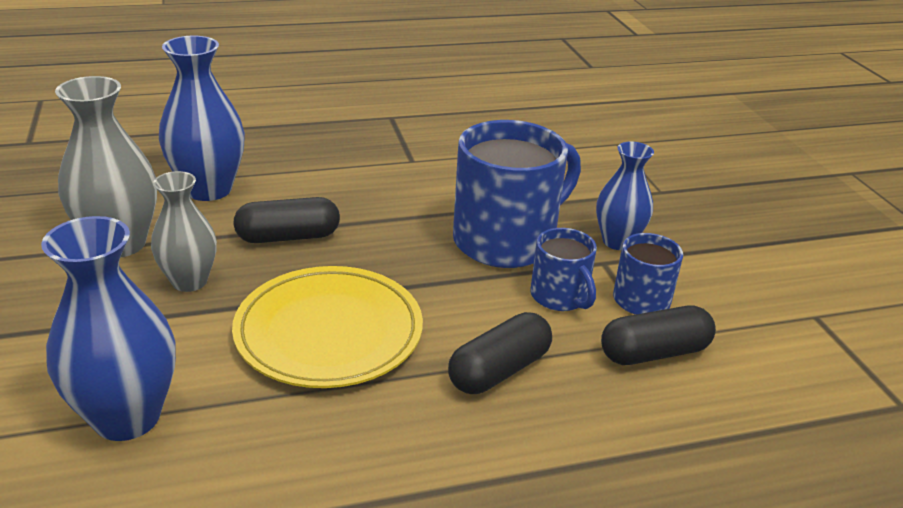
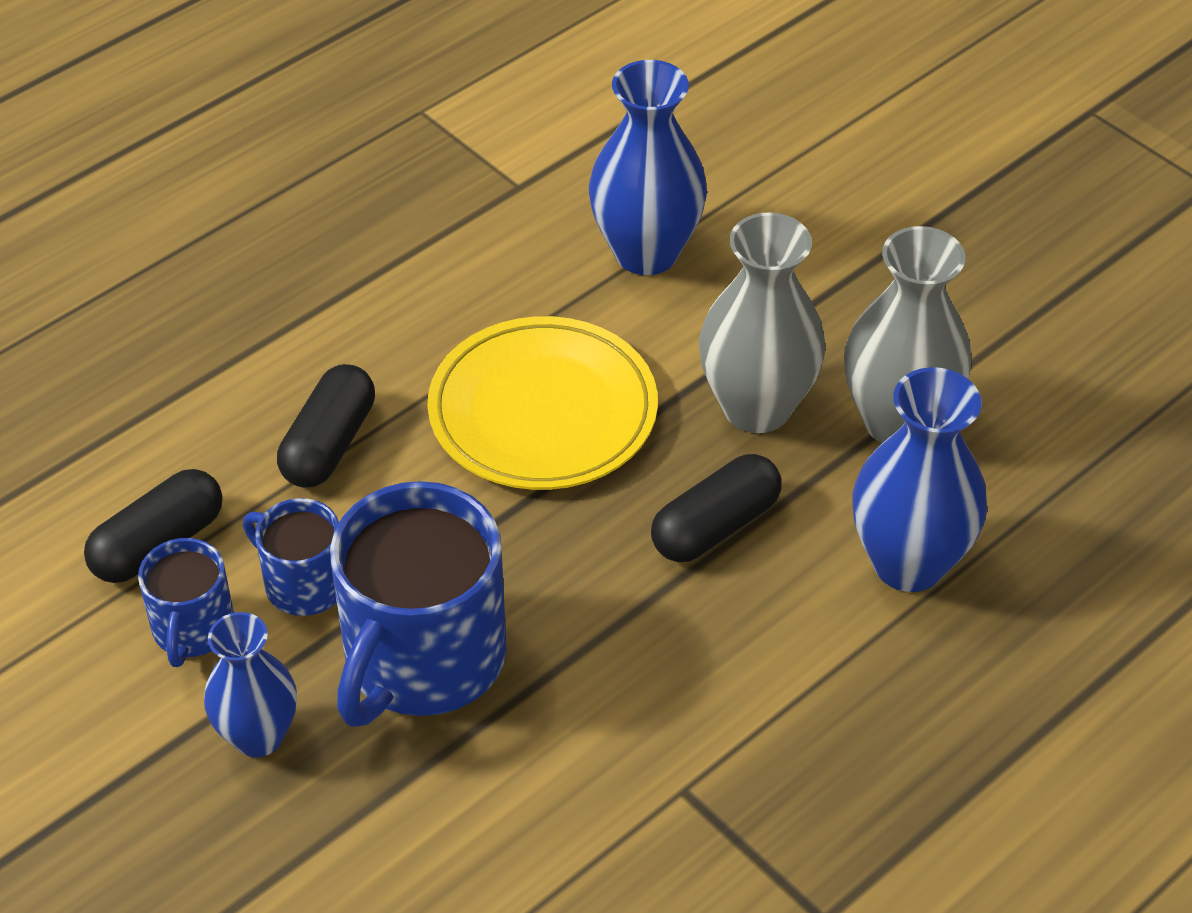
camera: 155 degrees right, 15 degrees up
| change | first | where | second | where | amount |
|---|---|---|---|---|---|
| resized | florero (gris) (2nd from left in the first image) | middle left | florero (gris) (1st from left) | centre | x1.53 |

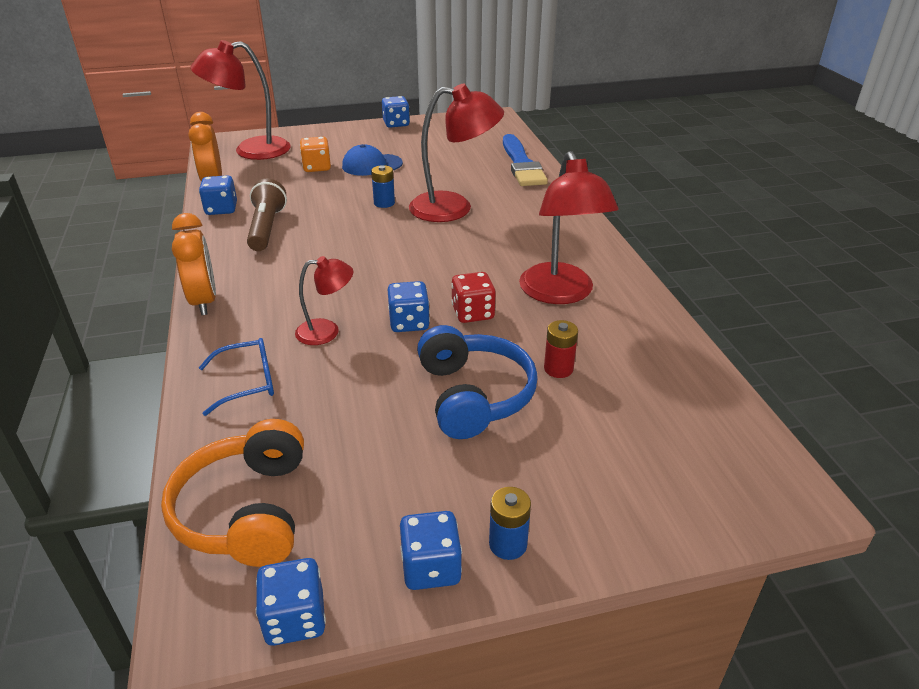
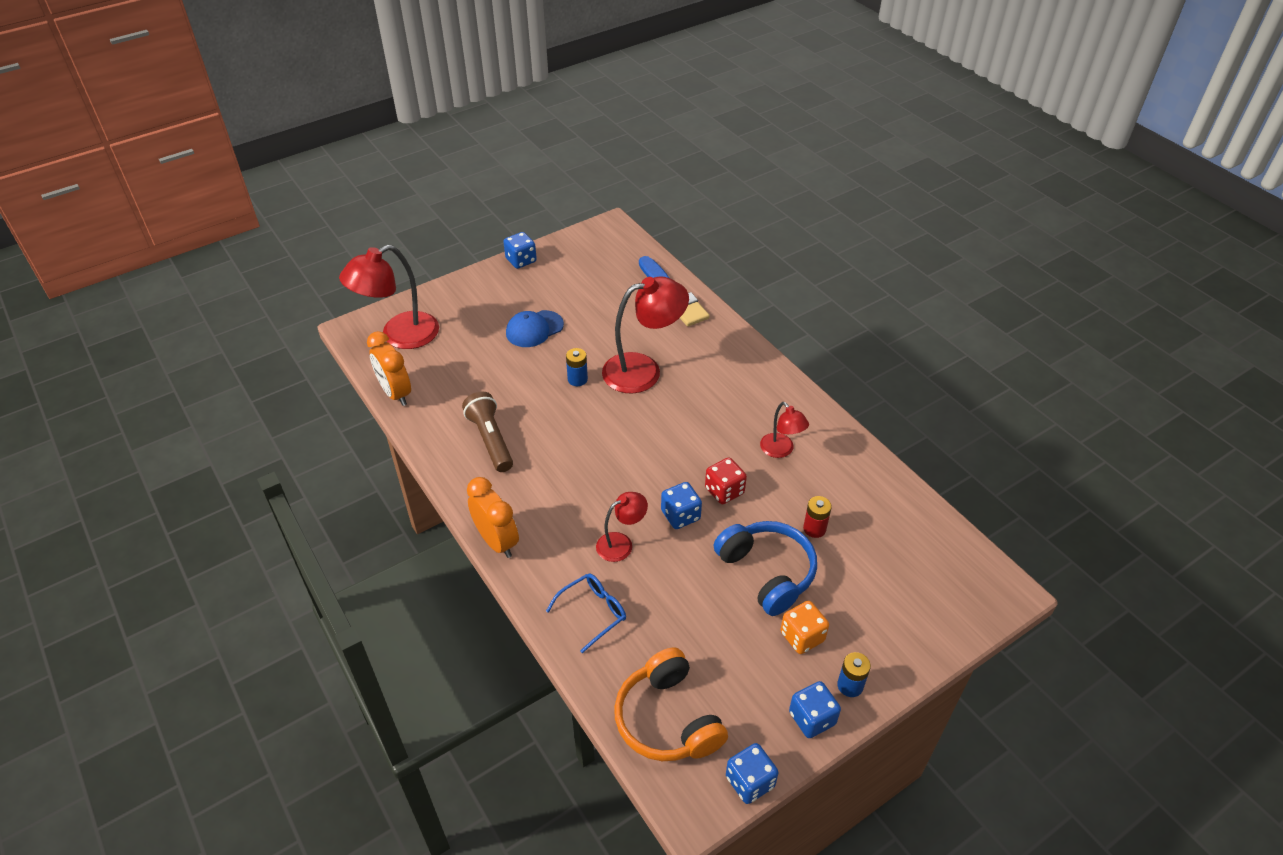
camera: 20 degrees left, 10 degrees up
| change | first | where | second | where | amount |
|---|---|---|---|---|---|
| moved | dado (naranja) | top centre |  | bottom centre |  |
| resized | lámpara (rojo) (4th from left) | top centre |  | centre | x0.54 |
| removed | dado (azul) (1st from left) | top left |  |  |  |

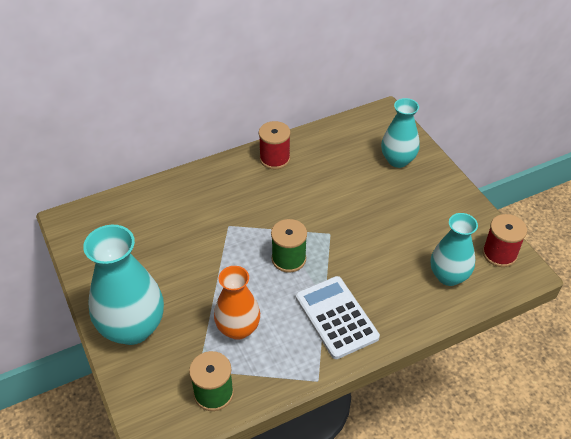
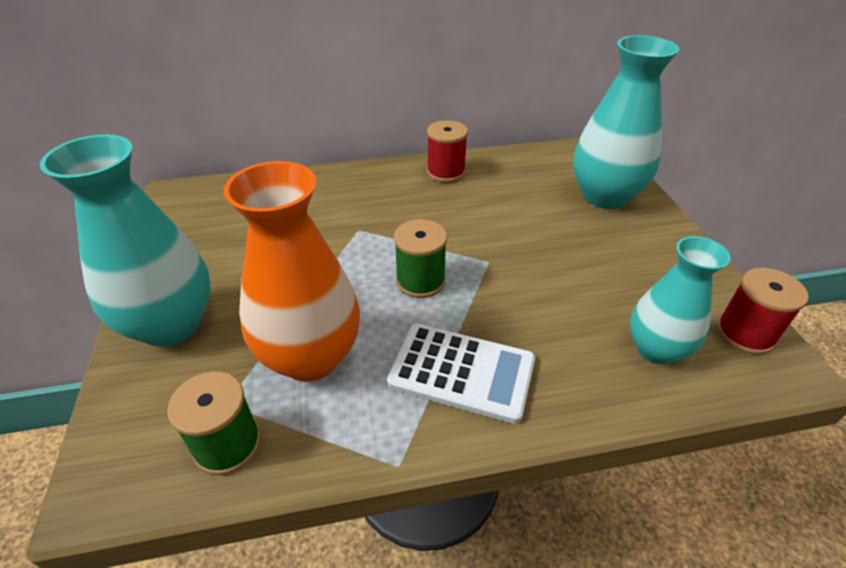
camera: 15 degrees right, 5 degrees down
| change | first | where | second | where | amount |
|---|---|---|---|---|---|
| resized | florero (turquesa) (2nd from left) | top right |  | top right | x1.56 |
| resized | florero (naranja) | bottom centre |  | centre | x1.56 |
| turned | calculadora (blanco) | bottom centre |  | centre | 120 degrees clockwise |

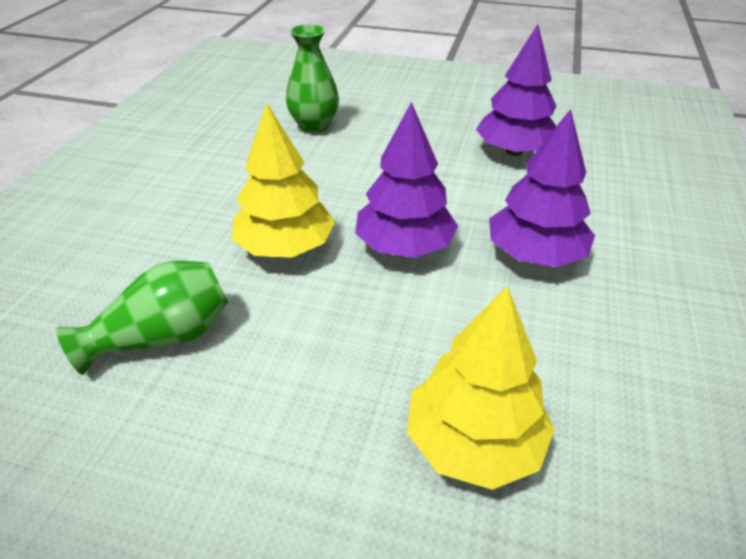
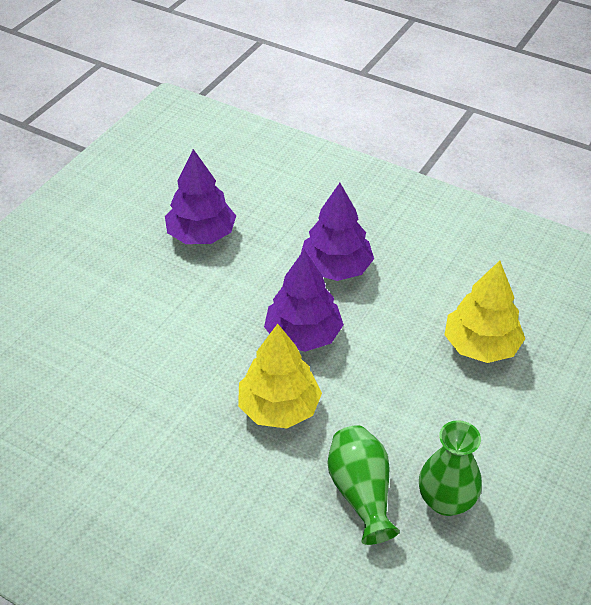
camera: 75 degrees left, 5 degrees up
| change | first | where | second | where | amount |
|---|---|---|---|---|---|
| moved | florero (verde) (2nd from left) | top centre |  | bottom right |  |

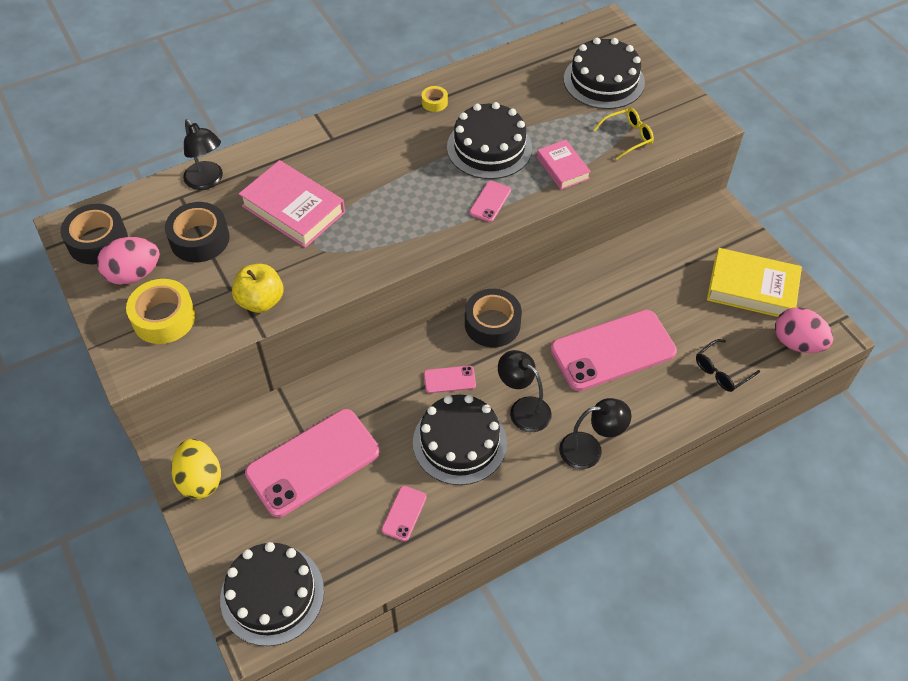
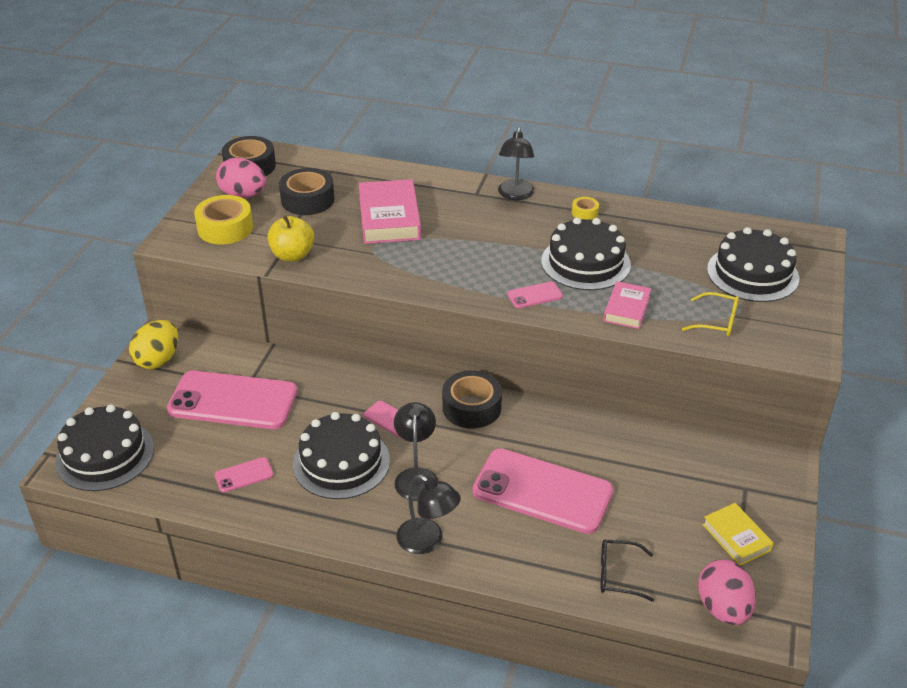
camera: 45 degrees right, 15 degrees down
| change | first | where | second | where | amount |
|---|---|---|---|---|---|
| moved | lámpara (negro) (1st from left in the first image) | top left | lámpara (negro) (3rd from left) | top centre |  |
| resized | libro (amarillo) | middle right |  | bottom right | x0.58 |

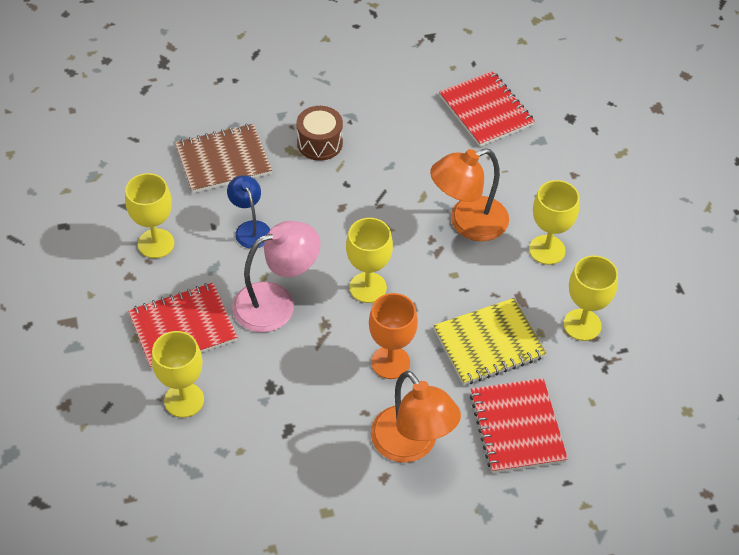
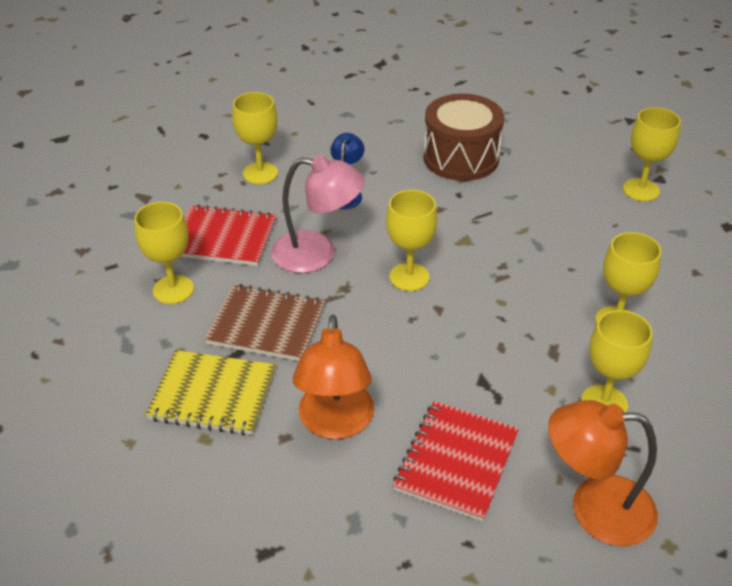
camera: 35 degrees right, 10 degrees down
| change | first | where | second | where | amount |
|---|---|---|---|---|---|
| replaced | cuaderno (rojo) (2nd from left) | top centre | copa (amarillo) (6th from left) | top right |  |
| resized | tambor (marrón) | top centre |  | top centre | x1.65 |
| moved | cuaderno (marrón) | top left |  | centre |  |
| moved | lámpara (naranja) (2nd from left) | centre |  | bottom right |  |
| removed | copa (naranja) | centre |  |  |  |
| moved | cuaderno (amarillo) | centre |  | bottom left |  |

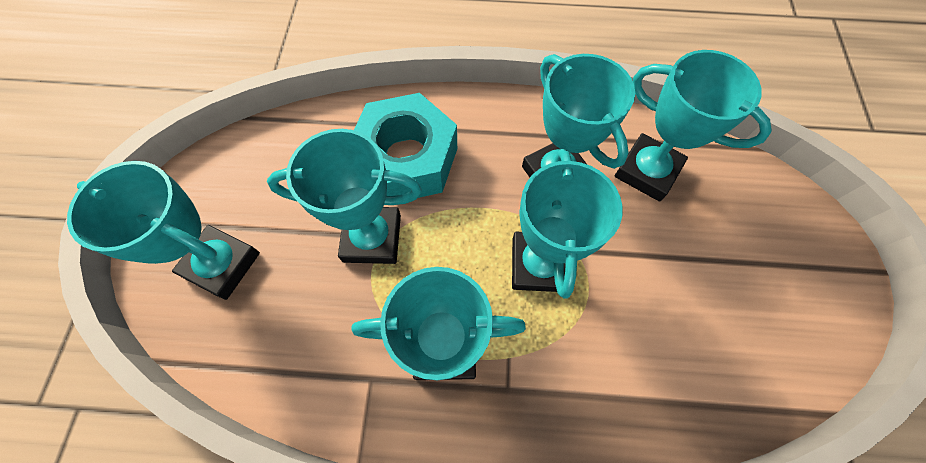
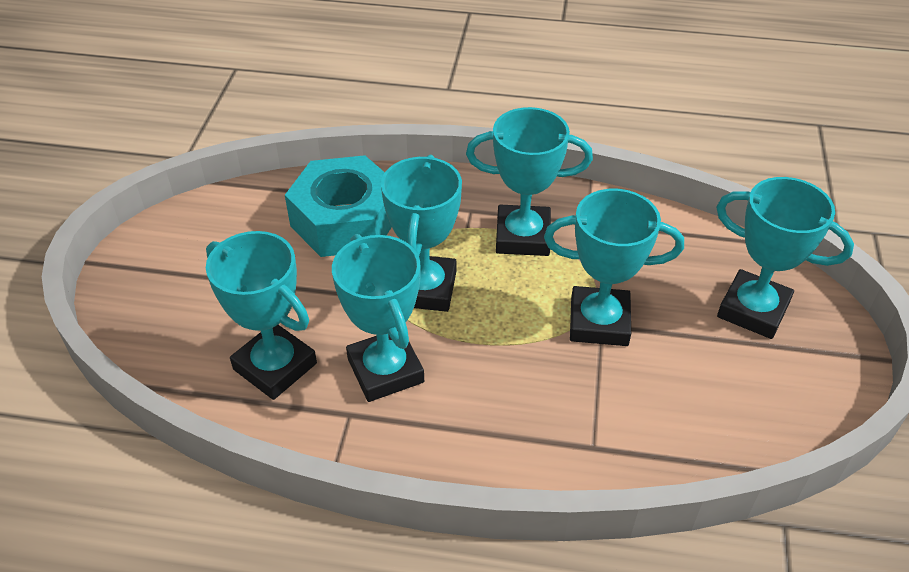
camera: 175 degrees left, 20 degrees down
| change | first | where | second | where | amount |
|---|---|---|---|---|---|
| moved | tuerca (turquesa) | top centre |  | centre |  |

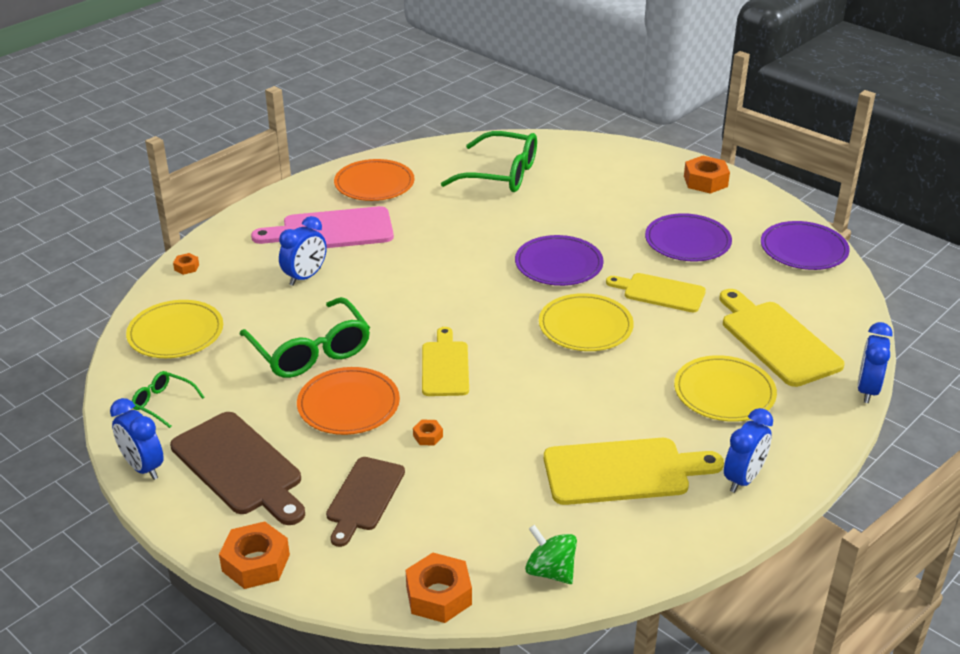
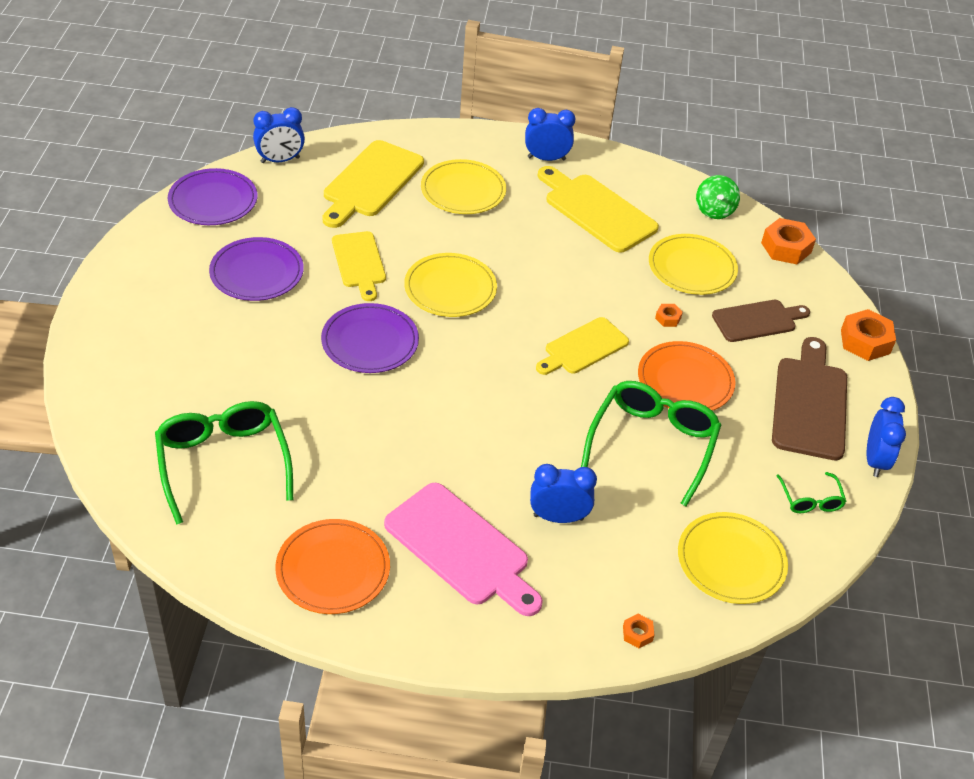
camera: 130 degrees left, 10 degrees up
| change | first | where | second | where | amount |
|---|---|---|---|---|---|
| removed | tuerca (naranja) (5th from left) | top right |  |  |  |
| moved | despertador (azul) (4th from left in the first image) | middle right | despertador (azul) (1st from left) | top left |  |
| added |  |  | plato (amarillo) (3rd from left) | middle right |  |

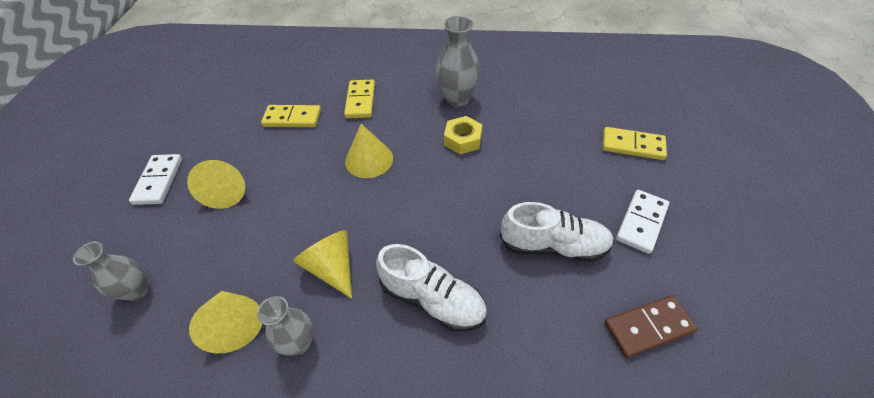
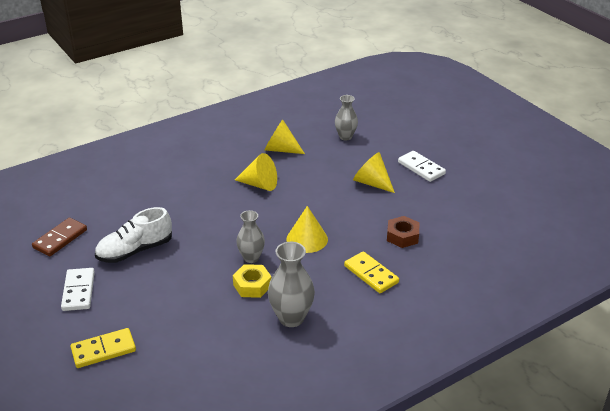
camera: 140 degrees right, 15 degrees down
| change | first | where | second | where | amount |
|---|---|---|---|---|---|
| replaced | ficha de dominó (amarillo) (1st from left) | top left | tuerca (marrón) | centre |  |
| removed | zapato (blanco) (1st from left) | bottom centre |  |  |  |
| moved | florero (gris) (2nd from left in the first image) | bottom left | florero (gris) (1st from left) | centre |  |

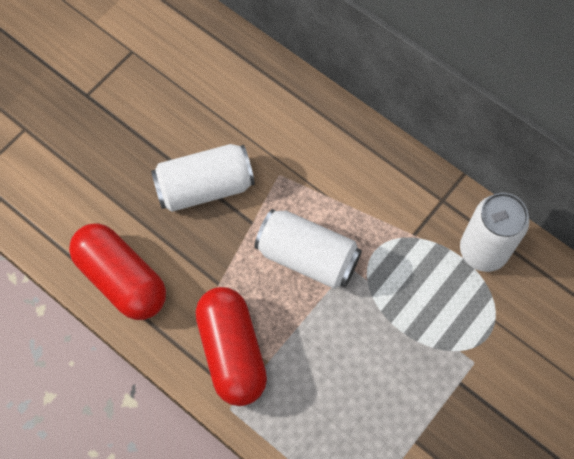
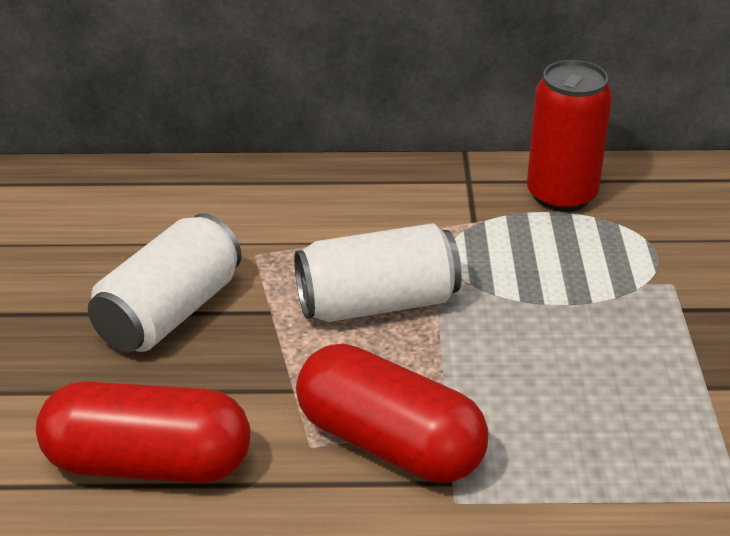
camera: 40 degrees left, 30 degrees down
| change | first | where | second | where | amount |
|---|---|---|---|---|---|
| recoloured | lata (blanco) (3rd from left) | middle right | lata (rojo) | top right |  |

